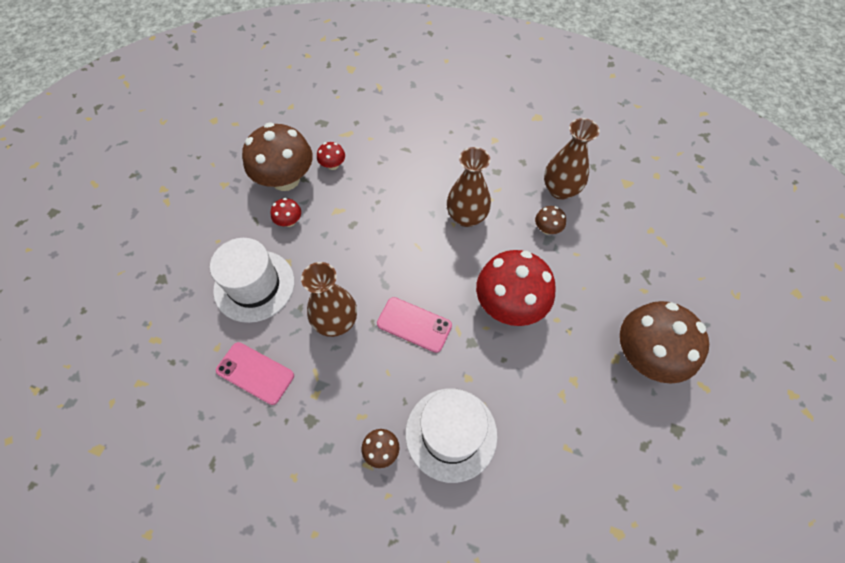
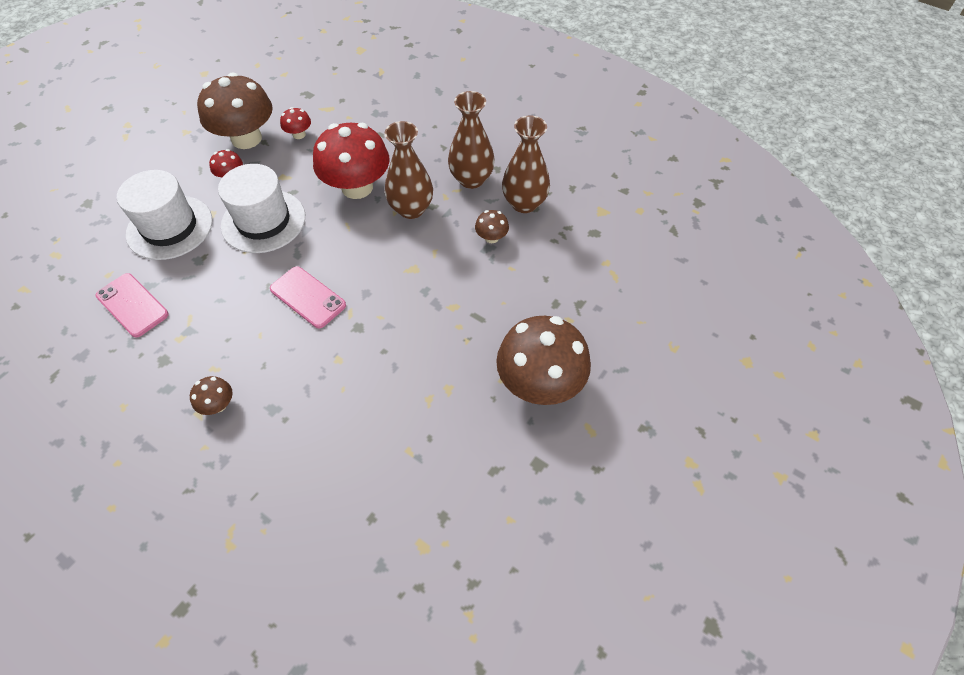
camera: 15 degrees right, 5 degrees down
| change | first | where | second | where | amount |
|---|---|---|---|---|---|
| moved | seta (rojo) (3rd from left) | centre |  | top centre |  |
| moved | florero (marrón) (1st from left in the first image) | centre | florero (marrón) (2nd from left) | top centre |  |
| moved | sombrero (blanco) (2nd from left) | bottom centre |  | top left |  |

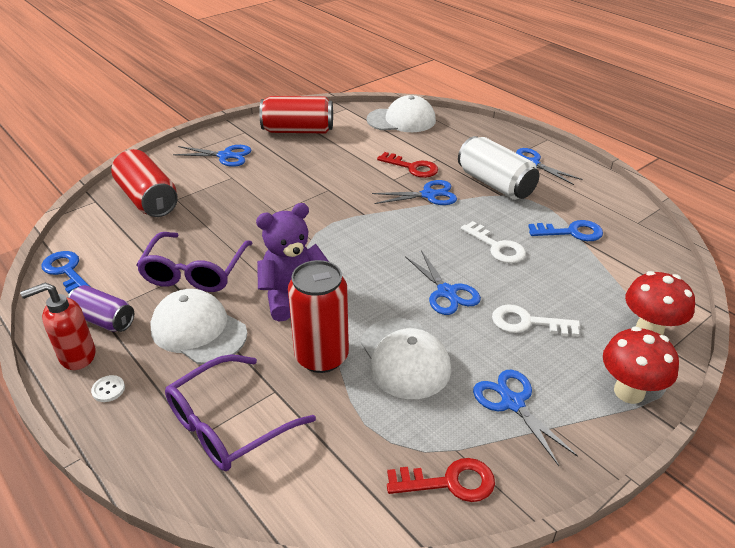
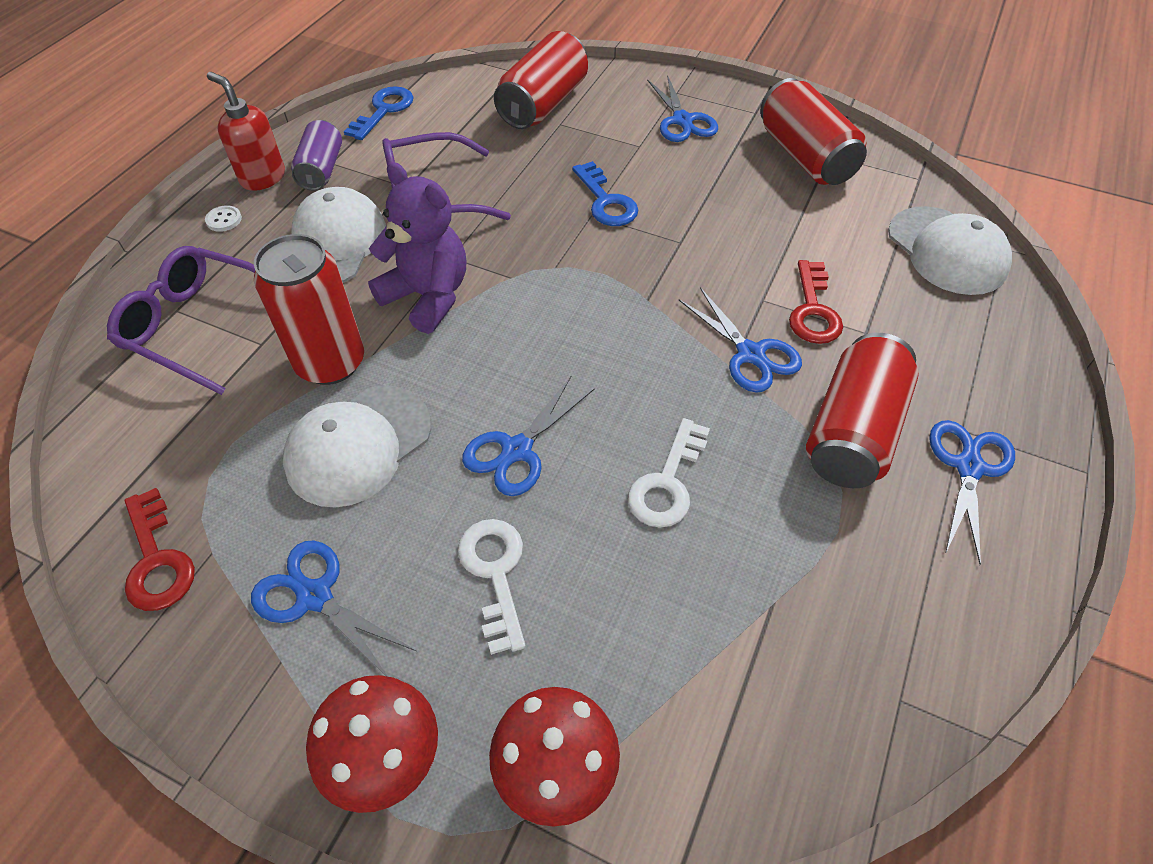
camera: 65 degrees right, 15 degrees up
| change | first | where | second | where | amount |
|---|---|---|---|---|---|
| recoloured | lata (blanco) | top right | lata (rojo) (4th from left) | middle right |  |
| moved | llave (azul) (2nd from left) | middle right |  | top centre |  |
| turned | tijeras (azul) (4th from left in the first image) | bottom right | tijeras (azul) (1st from left) | bottom left | 90 degrees counterclockwise |

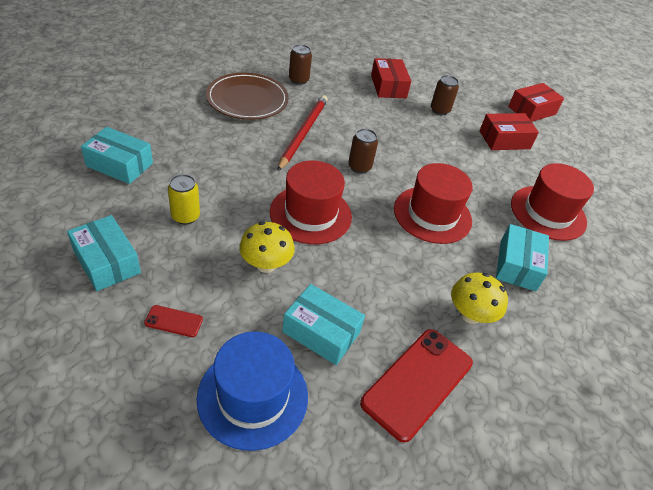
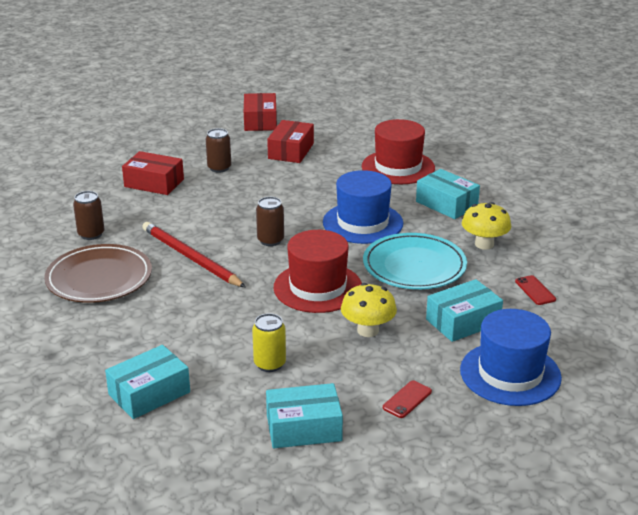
camera: 55 degrees left, 15 degrees down
| change | first | where | second | where | amount |
|---|---|---|---|---|---|
| recoloured | sombrero (rojo) (2nd from left) | centre | sombrero (azul) (1st from left) | centre |  |
| resized | móvil (rojo) (2nd from left) | bottom centre |  | middle right | x0.44 |
| added |  |  | plato (turquesa) | centre |  |

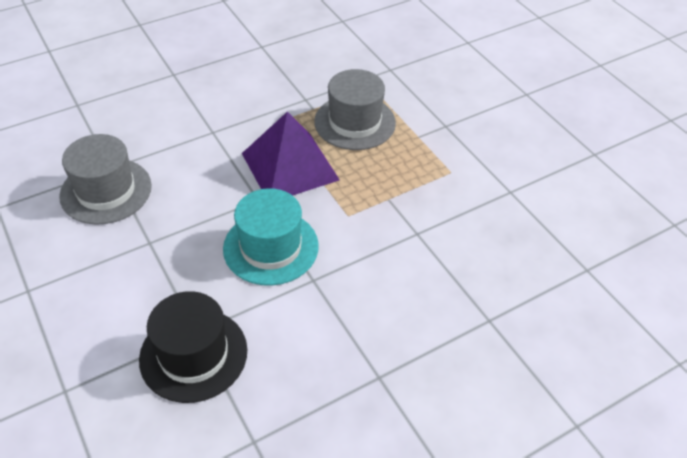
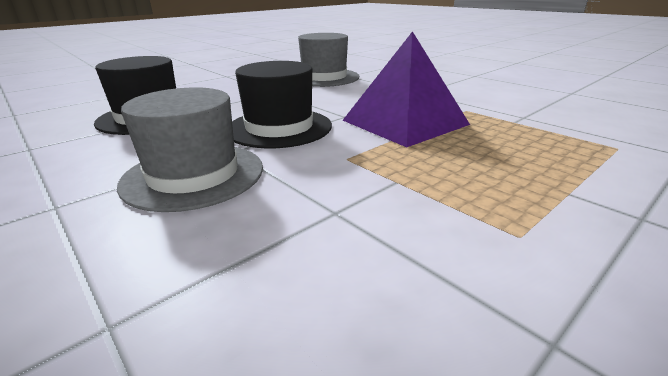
camera: 80 degrees right, 20 degrees down
| change | first | where | second | where | amount |
|---|---|---|---|---|---|
| moved | sombrero (gris) (2nd from left in the first image) | top centre | sombrero (gris) (1st from left) | middle left |  |
| recoloured | sombrero (turquesa) | centre | sombrero (negro) (2nd from left) | top centre |  |

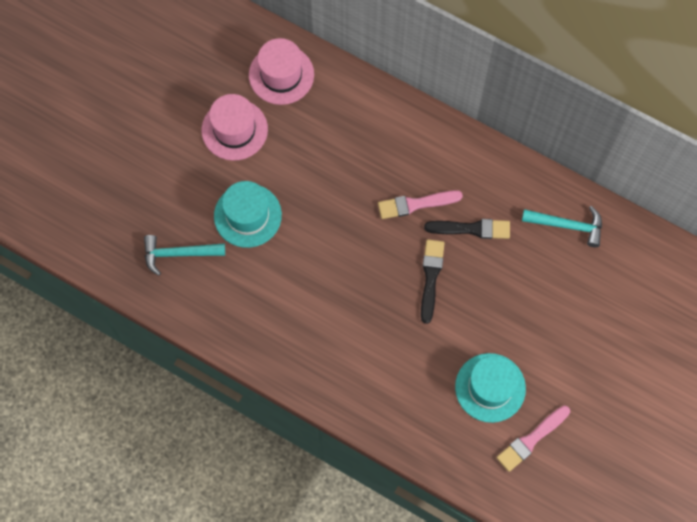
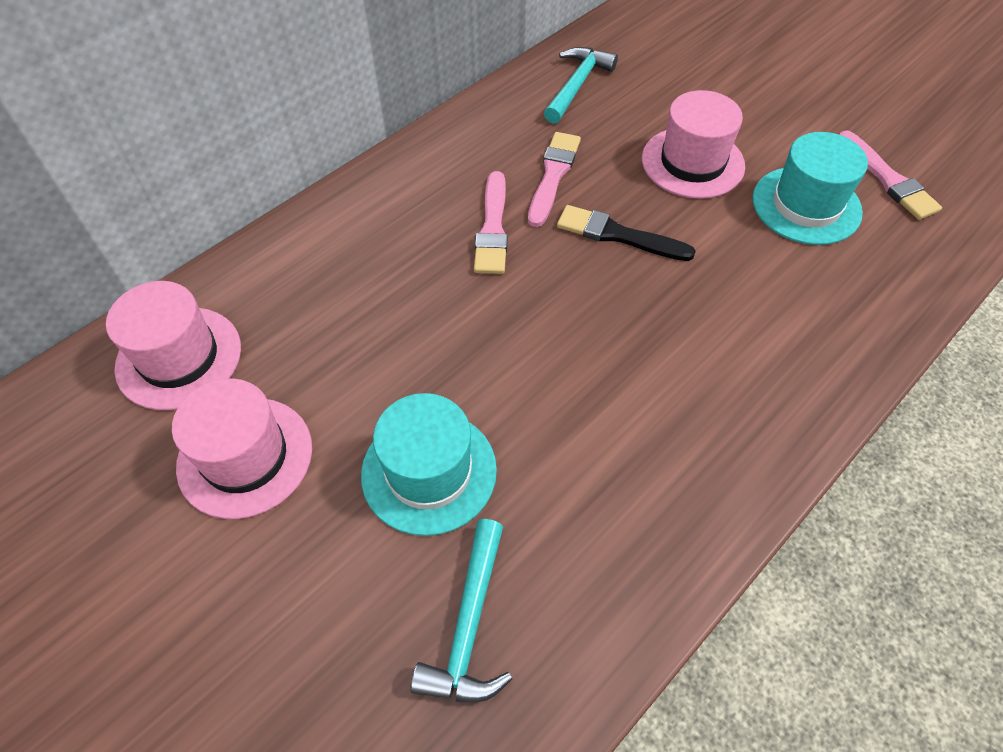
camera: 75 degrees left, 15 degrees down
| change | first | where | second | where | amount |
|---|---|---|---|---|---|
| recoloured | pincel (negro) (2nd from left) | middle right | pincel (rosa) (2nd from left) | top centre |  |
| added |  |  | sombrero (rosa) (3rd from left) | top right |  |

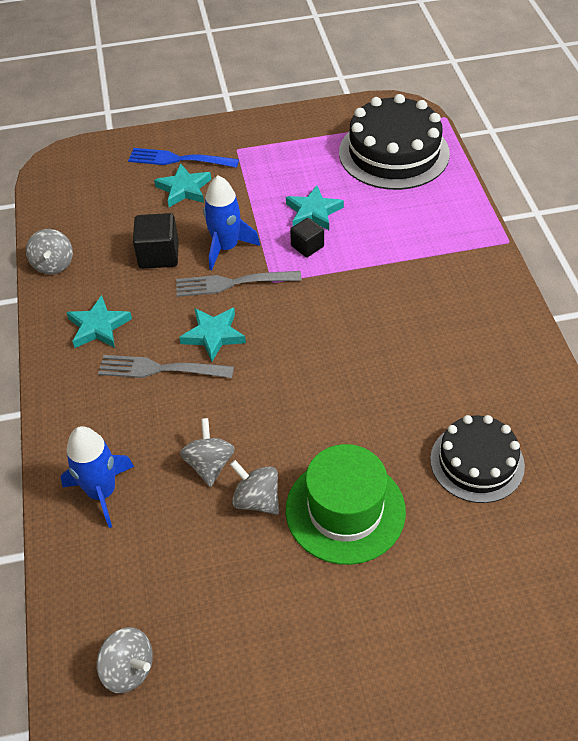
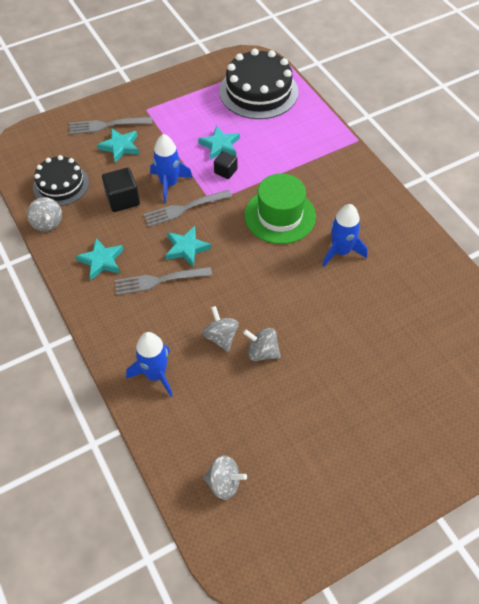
camera: 20 degrees left, 5 degrees up
| change | first | where | second | where | amount |
|---|---|---|---|---|---|
| recoloured | tenedor (azul) | top left | tenedor (gris) (1st from left) | top left |  |
| moved | tarta (negro) (2nd from left in the first image) | middle right | tarta (negro) (1st from left) | top left |  |
| moved | sombrero (verde) | bottom centre |  | centre |  |
| added |  |  | cohete (azul) (3rd from left) | middle right |  |

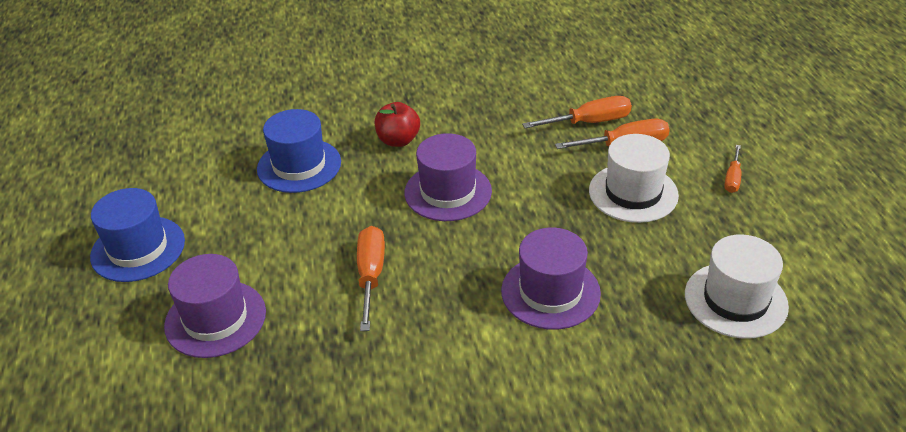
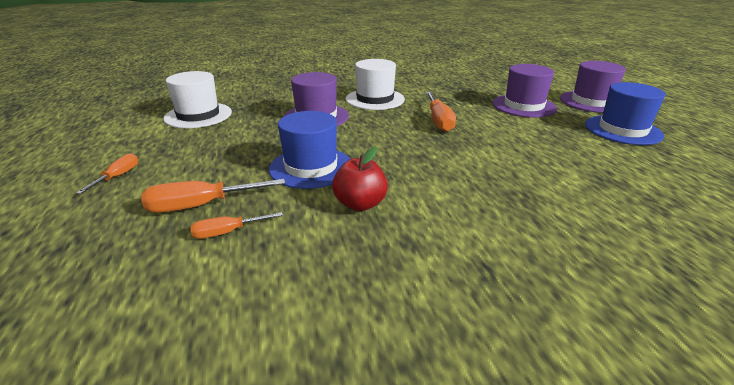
camera: 175 degrees right, 10 degrees down
| change | first | where | second | where | amount |
|---|---|---|---|---|---|
| resized | destornillador (naranja) (2nd from left in the first image) | top centre | destornillador (naranja) (3rd from left) | middle left | x0.60 |
| moved | manzana (rojo) | top centre |  | centre |  |
| moved | sombrero (azul) (2nd from left in the first image) | middle left | sombrero (azul) (1st from left) | centre |  |
| moved | sombrero (morado) (2nd from left in the first image) | centre | sombrero (morado) (3rd from left) | top right |  |
| moved | sombrero (blanco) (1st from left in the first image) | middle right | sombrero (blanco) (2nd from left) | top centre |  |

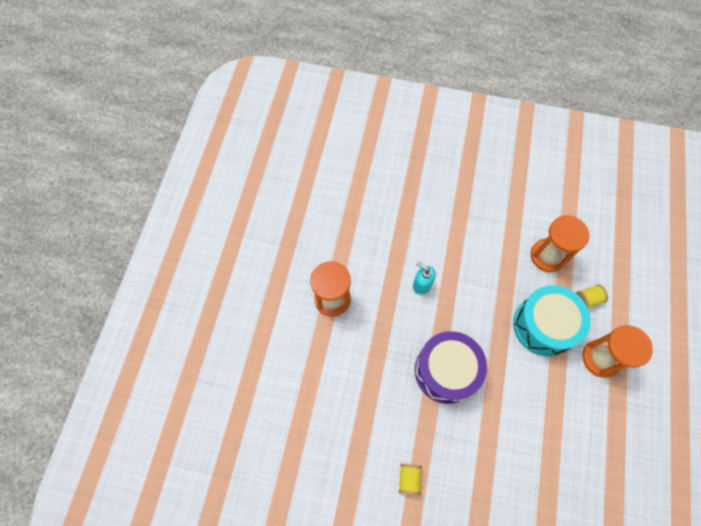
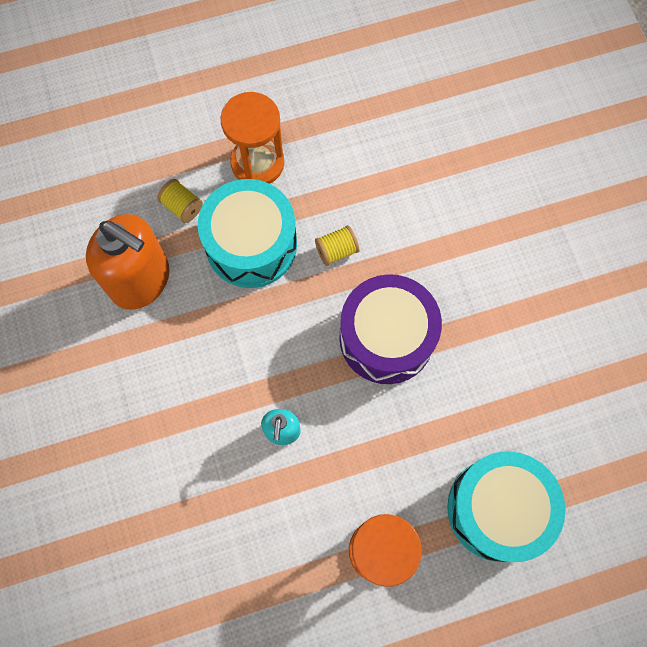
camera: 120 degrees left, 5 degrees up
| change | first | where | second | where | amount |
|---|---|---|---|---|---|
| replaced | reloj de arena (naranja) (2nd from left) | middle right | dispensador de jabón (naranja) | middle left |  |
| moved | carrete (amarillo) (1st from left in the first image) | bottom centre | carrete (amarillo) (2nd from left) | centre |  |
| added |  |  | tambor (turquesa) (2nd from left) | bottom right |  |

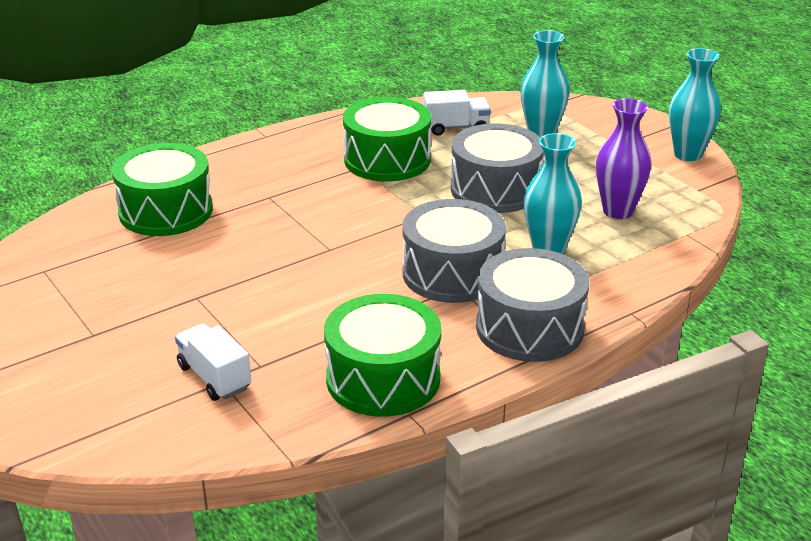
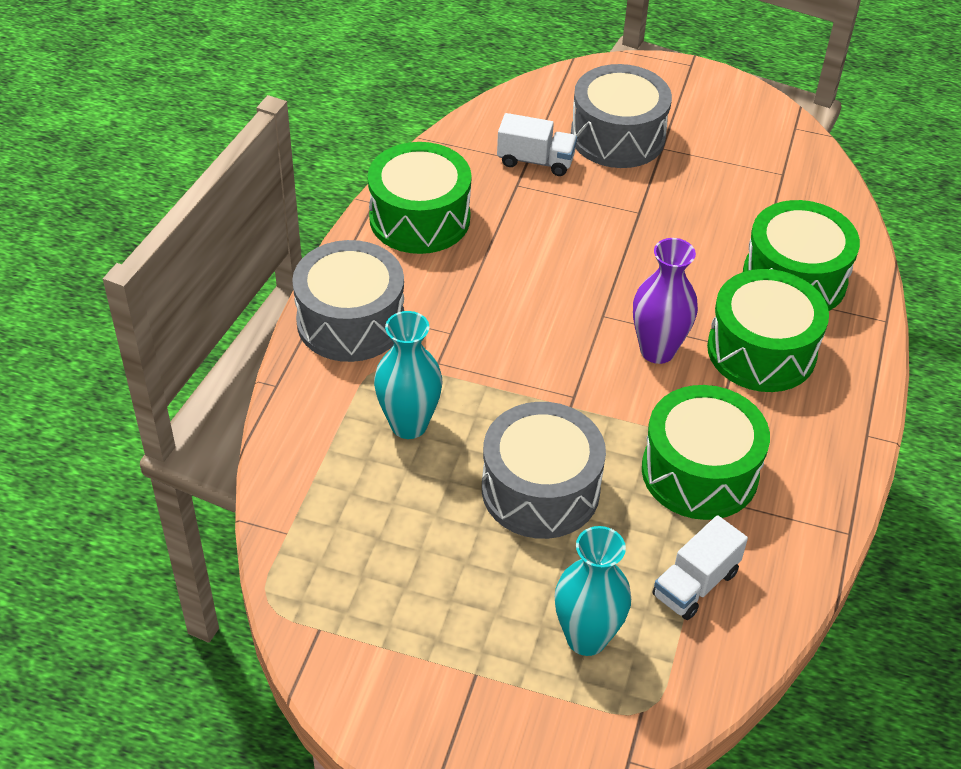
camera: 140 degrees right, 15 degrees up
| change | first | where | second | where | amount |
|---|---|---|---|---|---|
| removed | florero (turquesa) (3rd from left) | top right |  |  |  |
| moved | florero (morado) | top right |  | middle right |  |
| moved | tambor (gris) (1st from left in the first image) | centre | tambor (gris) (3rd from left) | top centre |  |
| added |  |  | tambor (verde) (3rd from left) | middle right |  |

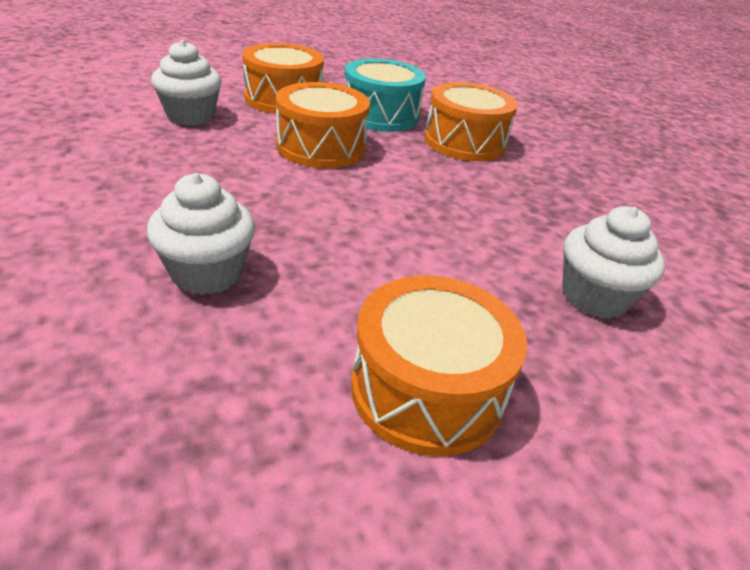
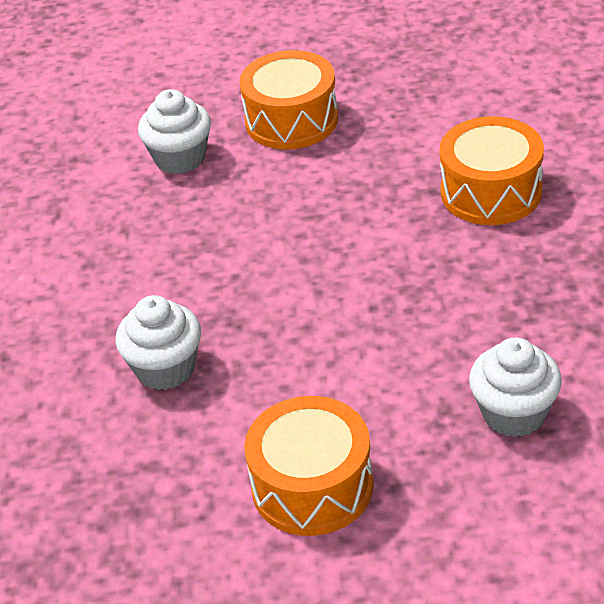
camera: 25 degrees right, 5 degrees up
| change | first | where | second | where | amount |
|---|---|---|---|---|---|
| removed | tambor (turquesa) | top centre |  |  |  |
| removed | tambor (naranja) (2nd from left) | top centre |  |  |  |

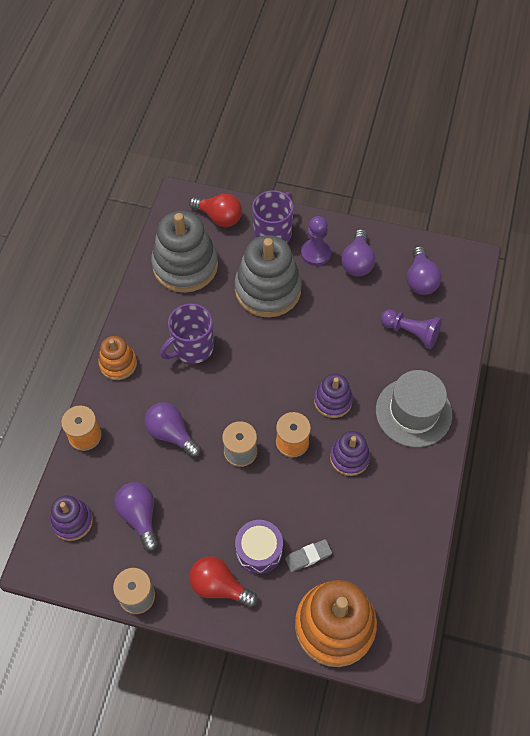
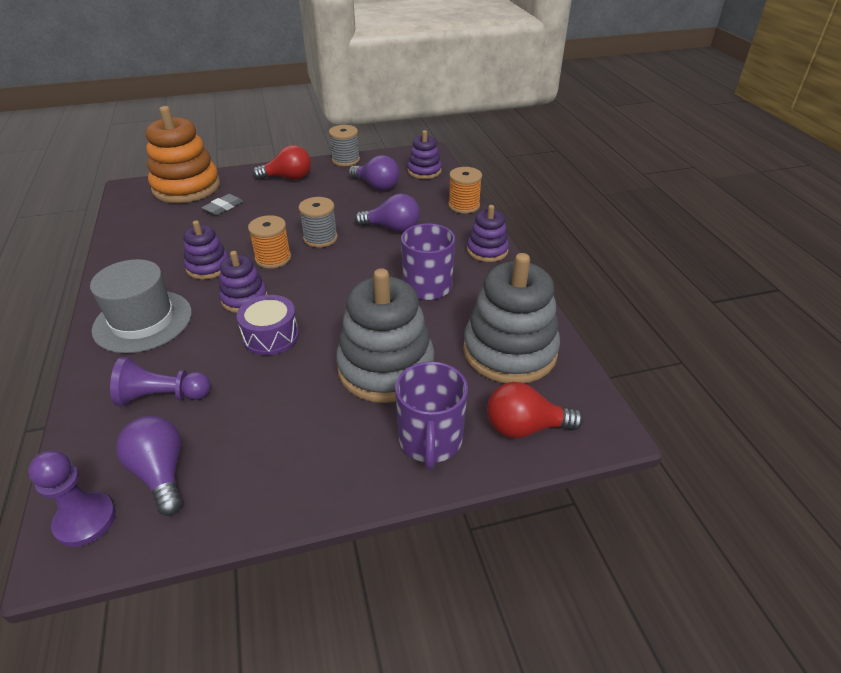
camera: 150 degrees right, 20 degrees down
| change | first | where | second | where | amount |
|---|---|---|---|---|---|
| moved | peón (morado) (1st from left) | top centre |  | bottom left |  |
| removed | bombilla (morado) (3rd from left) | middle right |  |  |  |
| recoloured | juguete apilable (naranja) (1st from left) | middle left | juguete apilable (morado) (4th from left) | centre |  |
| moved | tambor (morado) | bottom centre |  | middle left |  |

